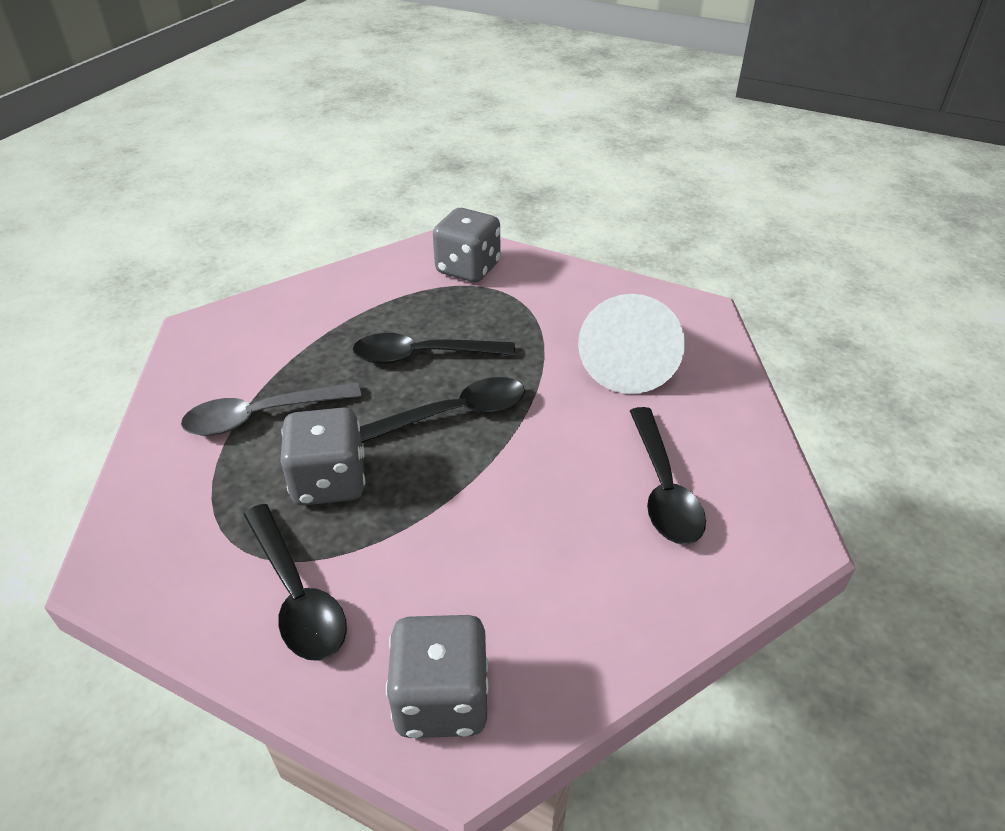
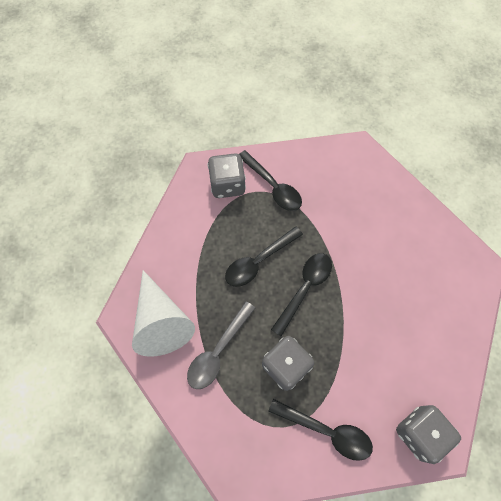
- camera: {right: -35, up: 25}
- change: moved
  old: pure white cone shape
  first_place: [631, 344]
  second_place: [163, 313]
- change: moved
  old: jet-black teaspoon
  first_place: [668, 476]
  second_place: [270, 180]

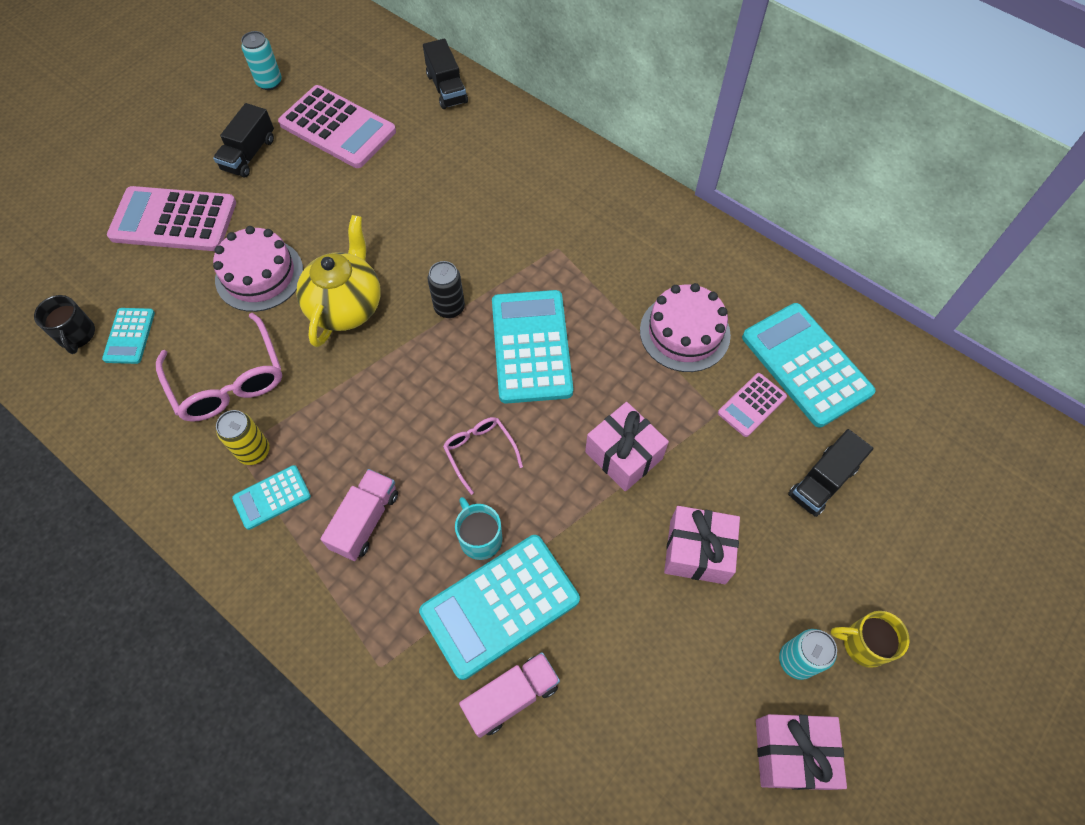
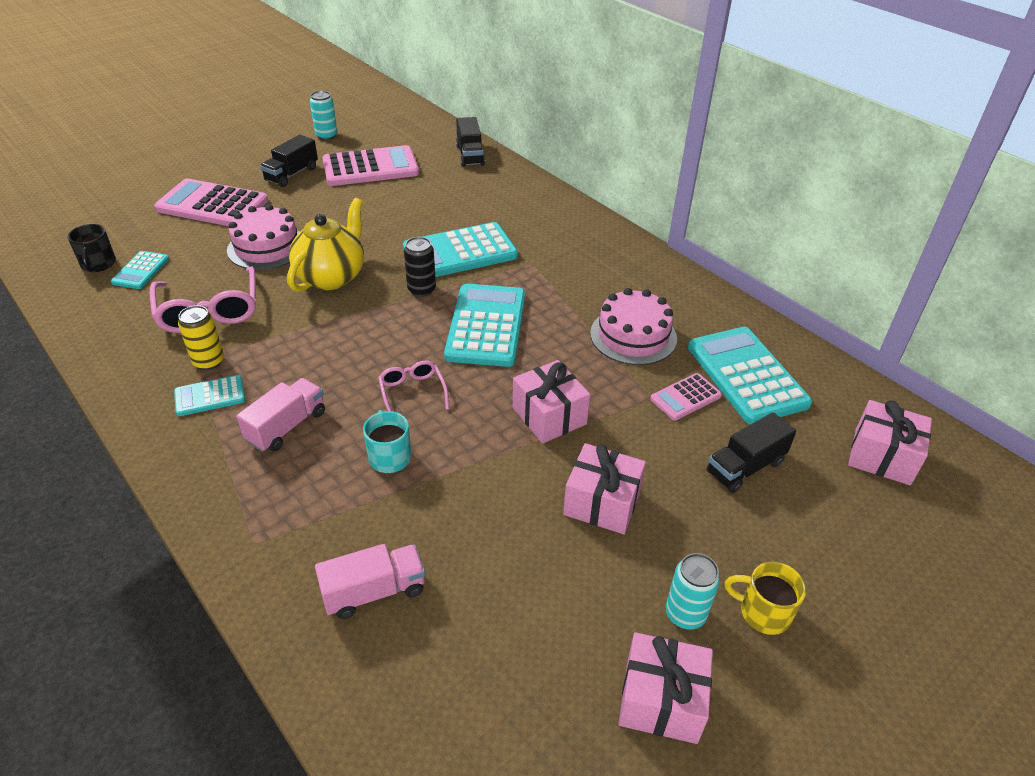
- camera: {right: 10, up: -20}
- change: turned
  old: rosy adding machine
  first_place: [337, 126]
  second_place: [370, 165]
  degrees: -60
- change: moved
  old: aqua adding machine
  first_place: [499, 607]
  second_place: [460, 249]
- change: added
  new: rosy gift
  second_place: [890, 442]

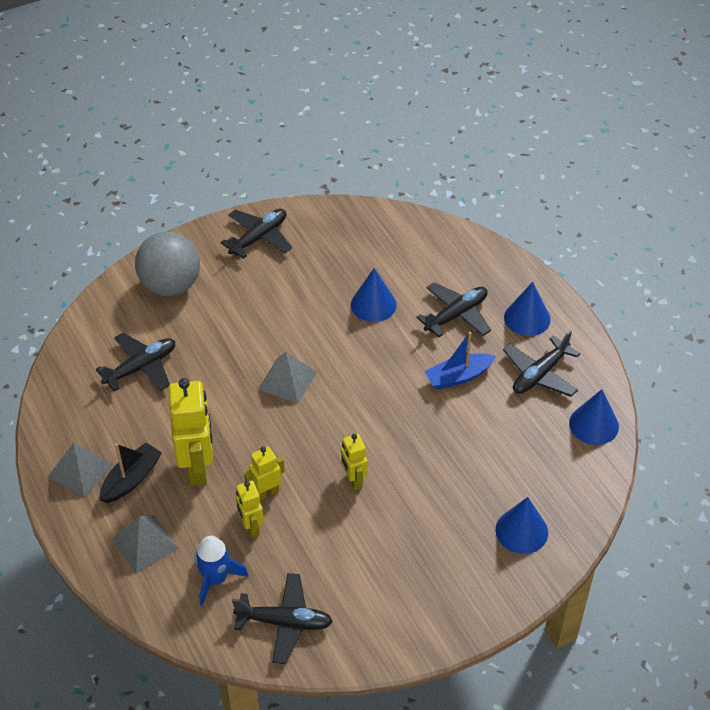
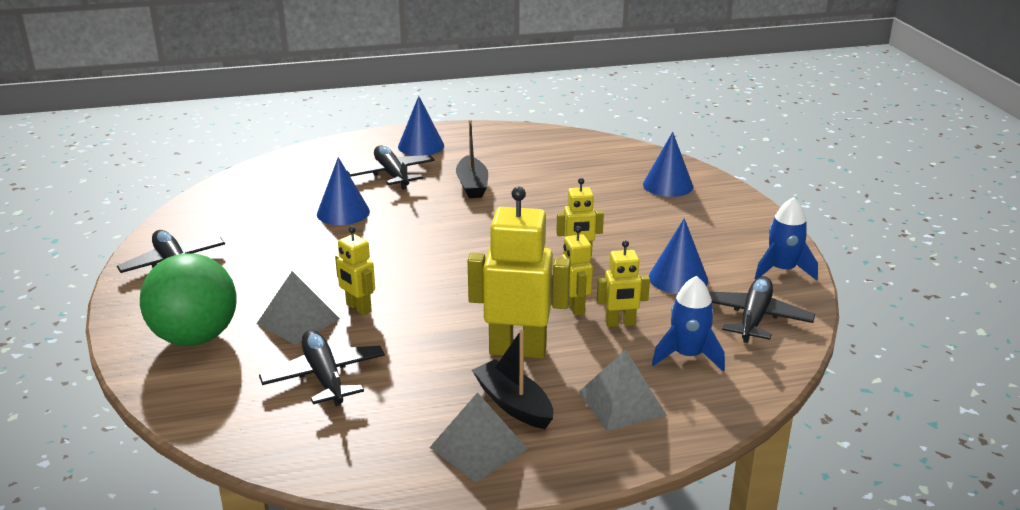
- camera: {right: -75, up: -20}
- change: recoloured
  old: gray sphere
  new: emerald sphere
  first_place: [167, 264]
  second_place: [188, 299]
- change: moved
  old: gray pyramid
  first_place: [287, 378]
  second_place: [298, 308]
- change: recoloured
  old: cobalt toy boat
  new: jet-black toy boat
  first_place: [460, 361]
  second_place: [472, 159]
- change: removed
  old: jet-black toy plane
  first_place: [542, 363]
- change: moved
  old: cobalt cone shape
  first_place: [594, 417]
  second_place: [678, 256]
- change: added
  new: golden robot figure
  second_place: [355, 270]
- change: added
  new: cobalt toy rocket
  second_place: [786, 238]

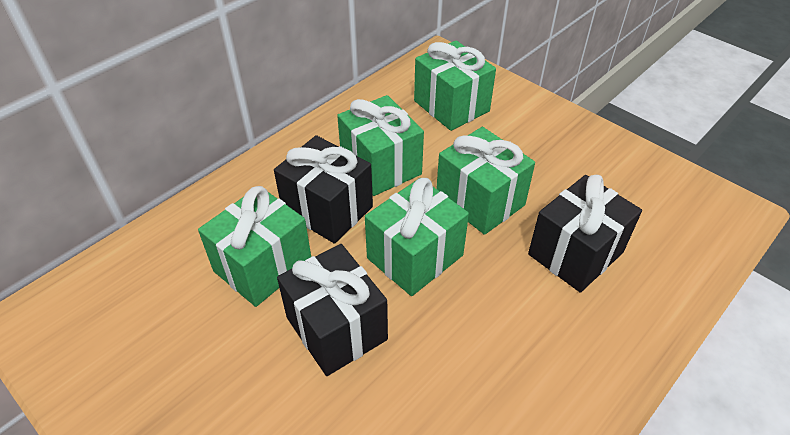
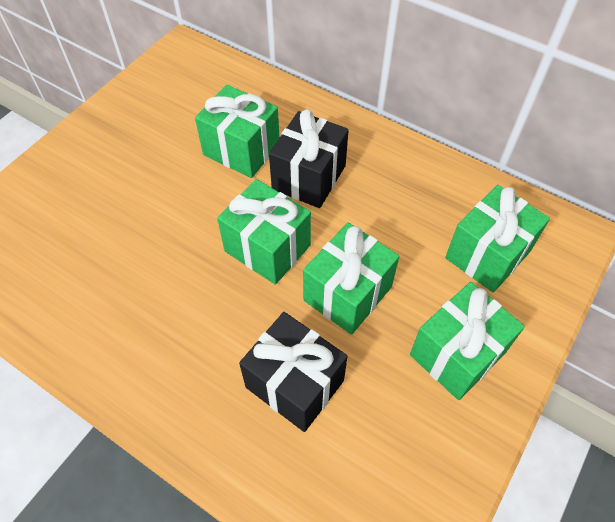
- camera: {right: 80, up: 10}
- change: removed
  old: jet-black gift
  first_place: [332, 310]
- change: moved
  old: emerald gift
  first_place: [380, 145]
  second_place: [467, 341]

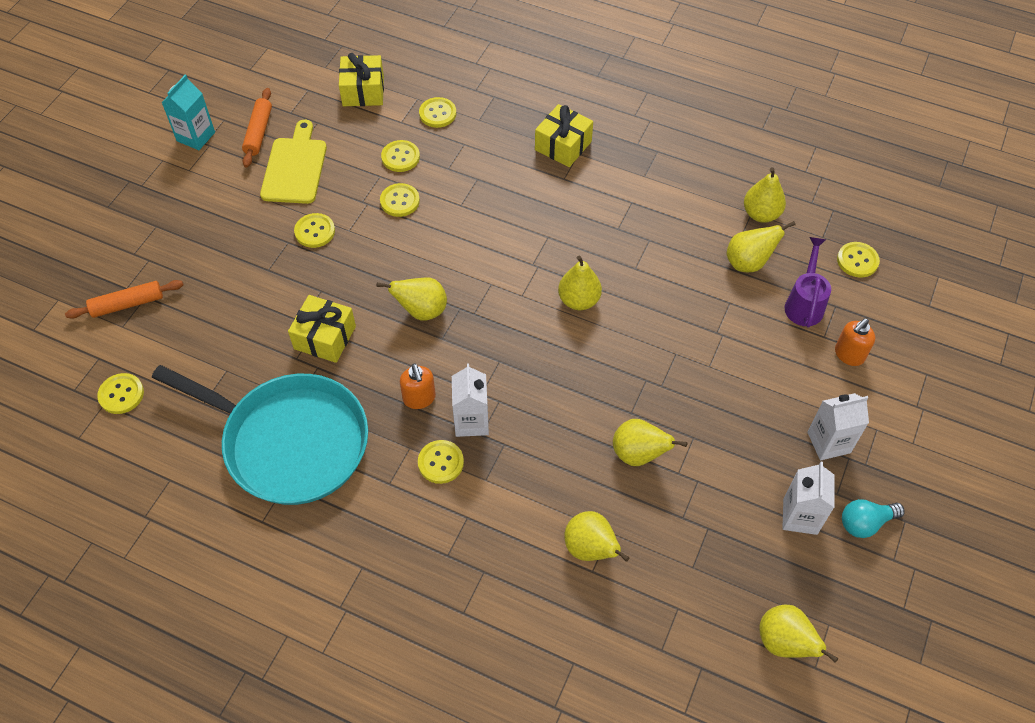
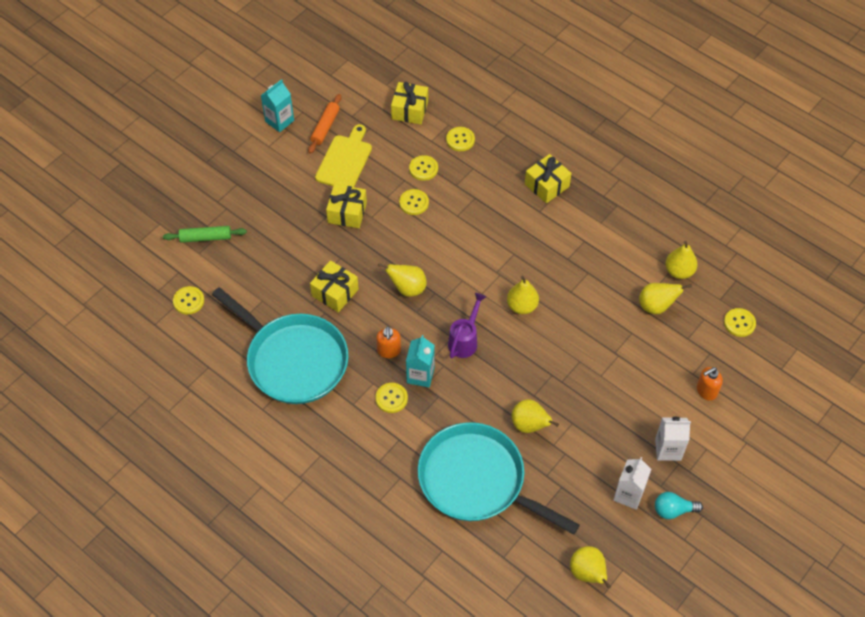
- camera: {right: 15, up: 0}
- change: recoloured
  old: orange rolling pin
  new: emerald rolling pin
  first_place: [124, 299]
  second_place: [205, 234]
- change: replaced
  old: golden sewing button
  new: golden gift
  first_place: [314, 230]
  second_place: [346, 206]
- change: recoloured
  old: pure white carton
  new: aqua carton
  first_place: [470, 400]
  second_place: [420, 361]
- change: replaced
  old: golden toy pear
  new: aqua frying pan
  first_place: [596, 536]
  second_place: [499, 478]
- change: moved
  old: violet sprinkling can
  first_place: [808, 282]
  second_place: [467, 325]

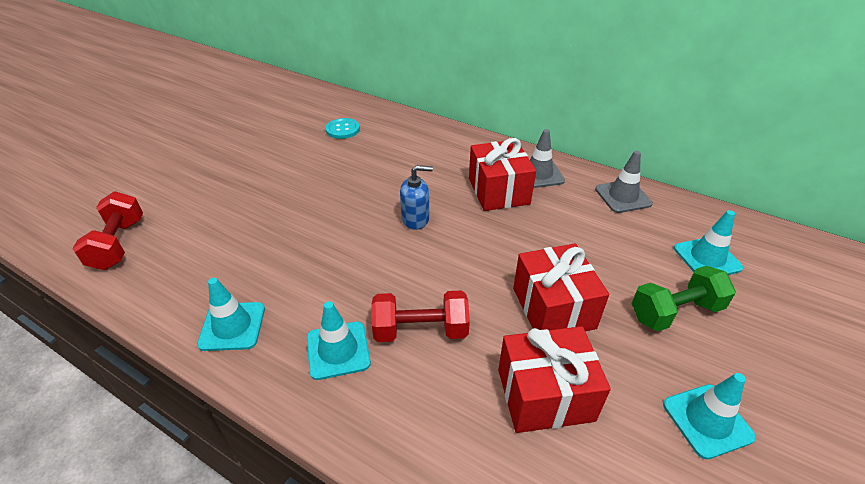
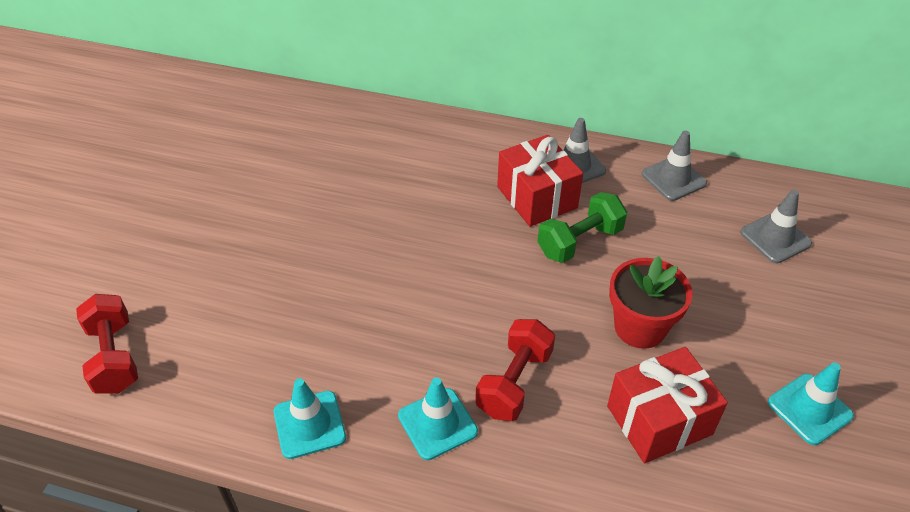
- camera: {right: -15, up: 5}
- change: removed
  old: aqua sewing button
  first_place: [343, 128]
- change: turned
  old: red free weight
  first_place: [420, 316]
  second_place: [515, 370]
  degrees: -45
- change: removed
  old: cobalt soap dispenser
  first_place: [416, 197]
- change: replaced
  old: red gift
  new: red flower pot
  first_place: [561, 287]
  second_place: [650, 302]
- change: moved
  old: emerald free weight
  first_place: [683, 298]
  second_place: [582, 227]
- change: recoloured
  old: aqua traffic cone
  new: gray traffic cone
  first_place: [708, 242]
  second_place: [776, 226]

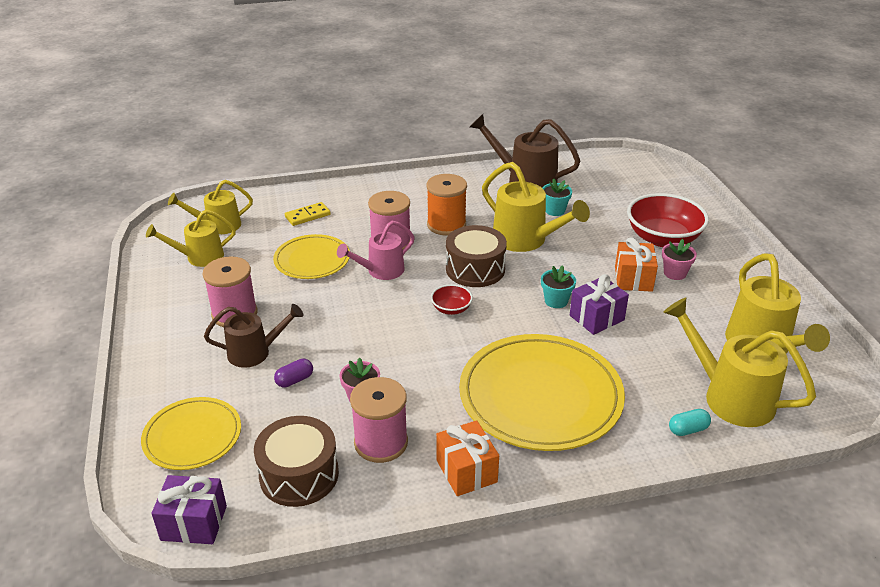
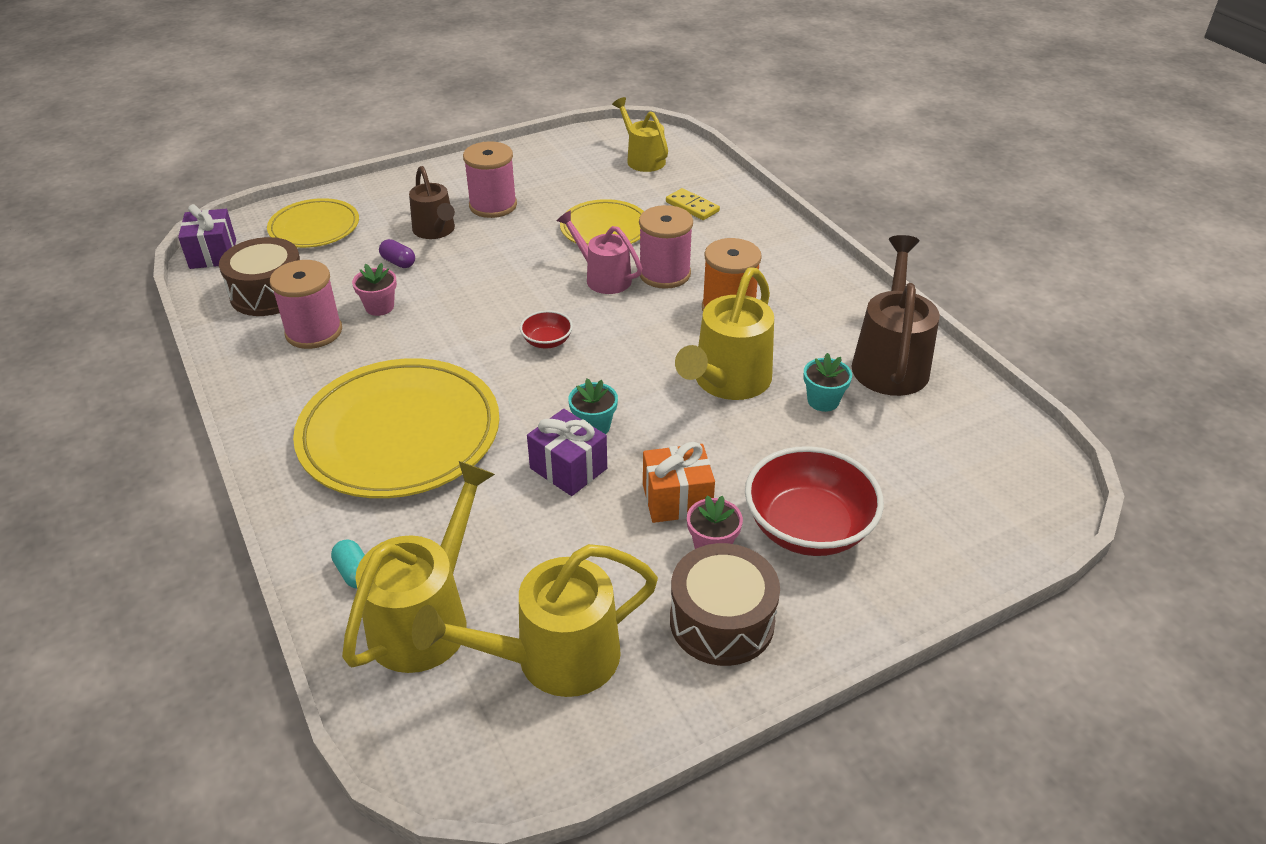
- camera: {right: 75, up: 5}
- change: removed
  old: golden sprinkling can
  first_place: [191, 238]
- change: removed
  old: orange gift
  first_place: [467, 458]
- change: moved
  old: dark brown snare drum
  first_place: [476, 256]
  second_place: [725, 604]

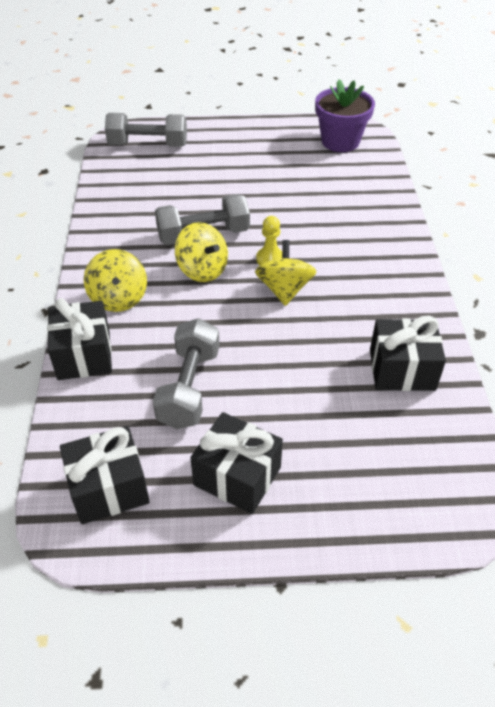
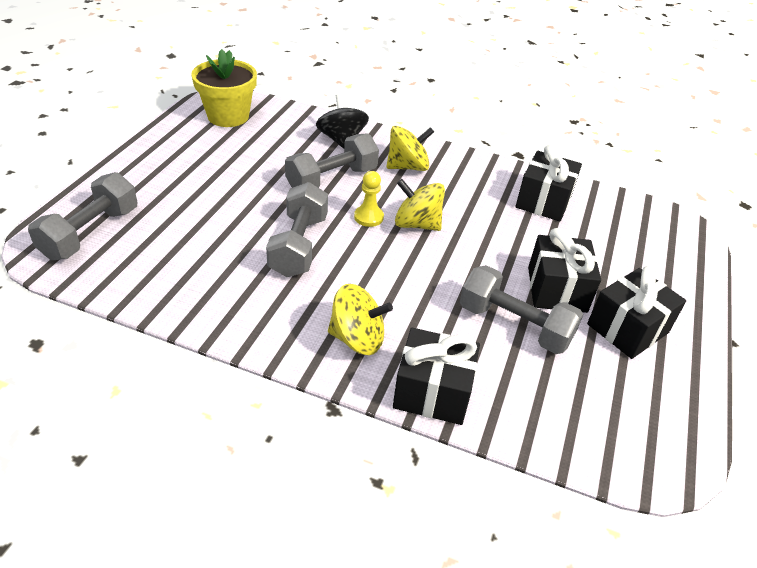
- camera: {right: -70, up: -5}
- change: moved
  old: jet-black gift
  first_place: [105, 475]
  second_place: [564, 270]
- change: moved
  old: golden toy top
  first_place: [201, 252]
  second_place: [410, 148]
- change: recoloured
  old: violet flower pot
  new: golden flower pot
  first_place: [345, 115]
  second_place: [224, 88]
- change: added
  new: gray free weight
  second_place: [332, 160]
- change: added
  new: jet-black toy top
  second_place: [342, 121]

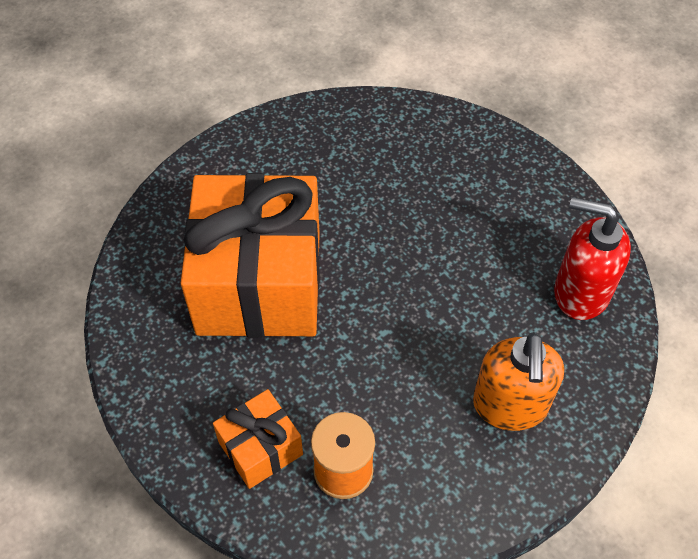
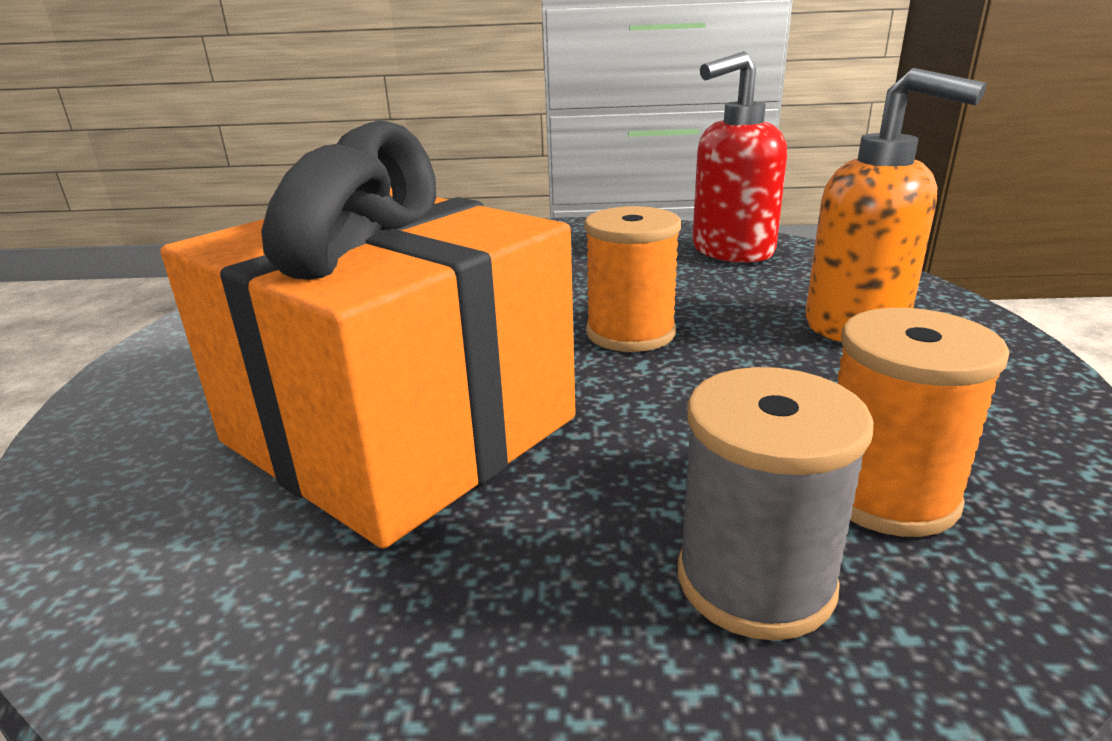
- camera: {right: -50, up: -30}
- change: replaced
  old: orange gift
  new: gray spool
  first_place: [258, 439]
  second_place: [775, 503]
- change: added
  new: orange spool
  second_place: [632, 279]

